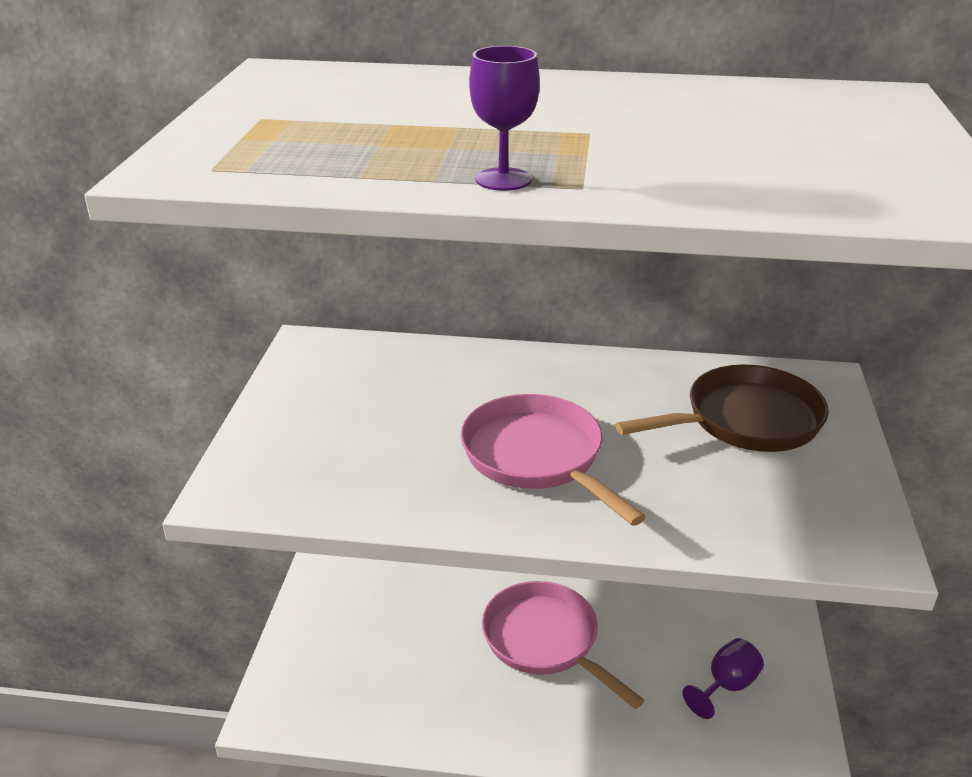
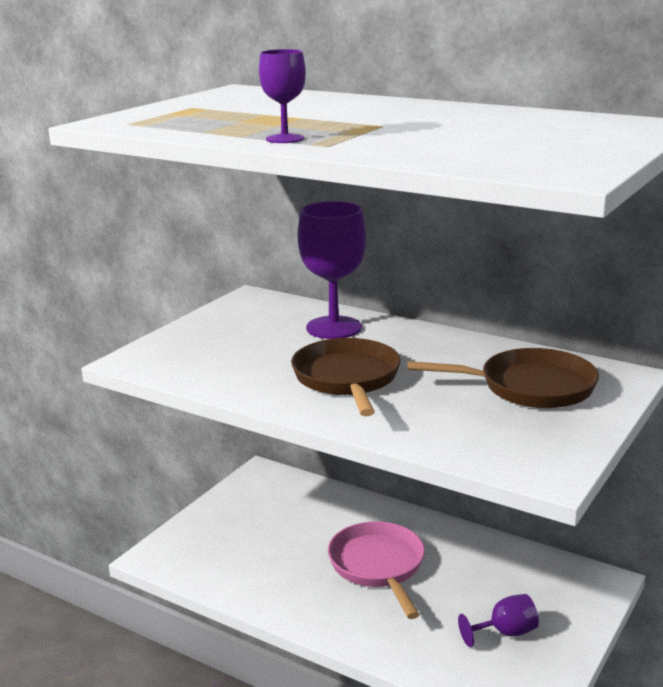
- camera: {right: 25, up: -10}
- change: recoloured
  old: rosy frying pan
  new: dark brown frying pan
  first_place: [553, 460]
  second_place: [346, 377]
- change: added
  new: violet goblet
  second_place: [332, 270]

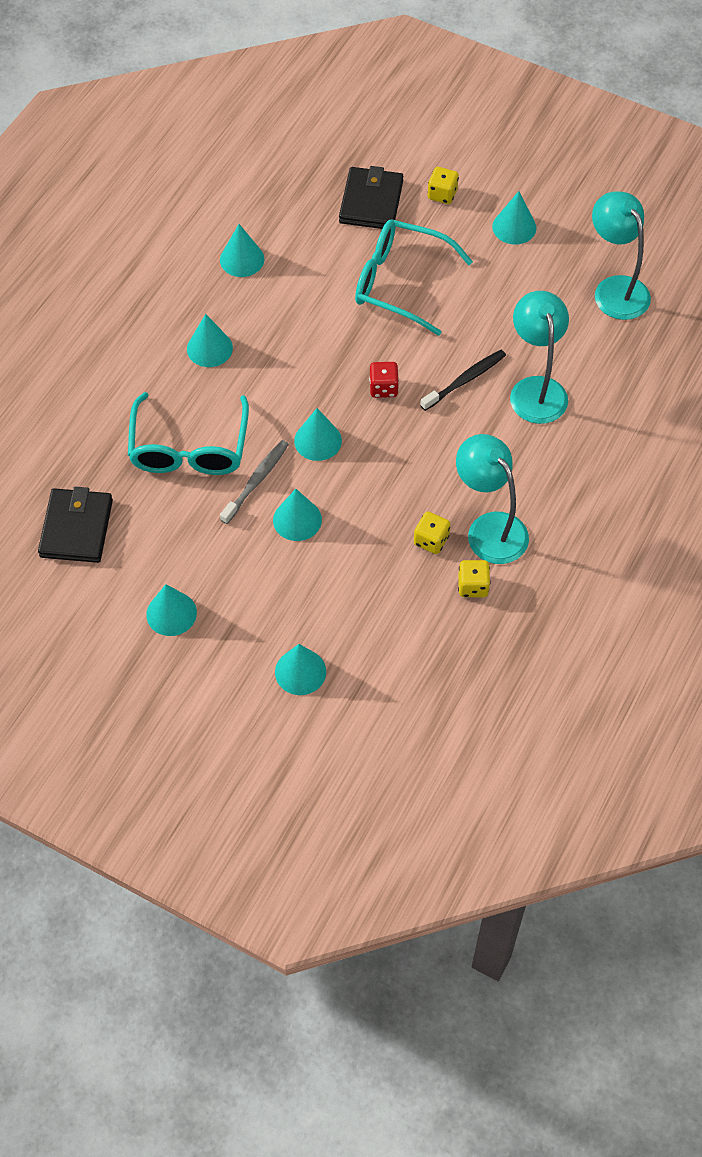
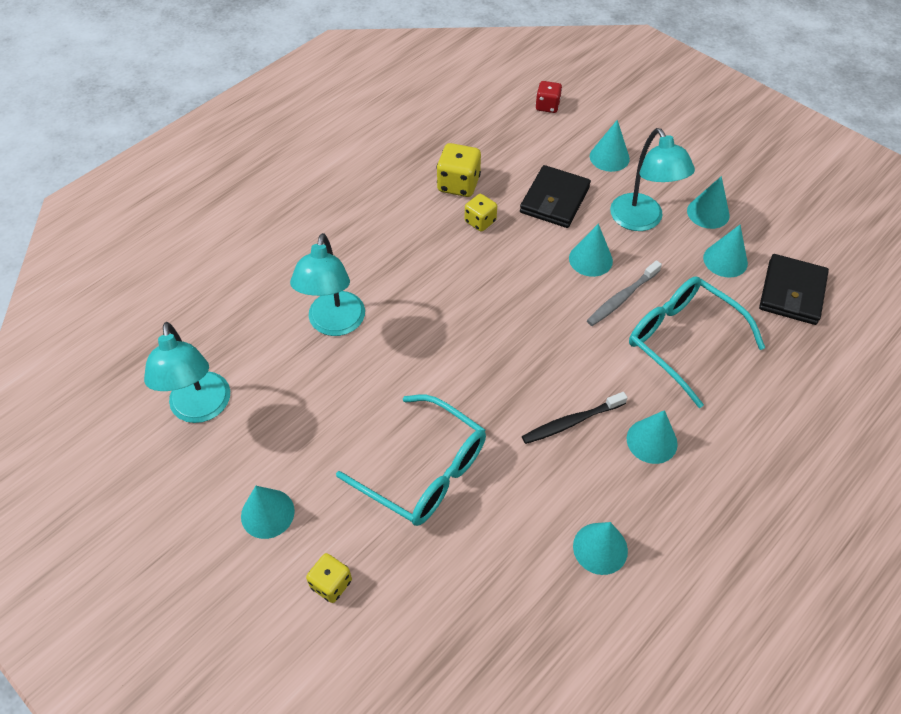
- camera: {right: -165, up: -5}
- change: turned
  old: aqua eyeglasses
  first_place: [188, 433]
  second_place: [697, 342]
  degrees: -60
- change: moved
  old: aqua cone shape
  first_place: [318, 434]
  second_place: [725, 251]
- change: moved
  old: jet-black card wallet
  first_place: [371, 197]
  second_place: [555, 196]
- change: moved
  old: red die
  first_place: [384, 380]
  second_place: [548, 97]
- change: moved
  old: jet-black toothbrush
  first_place: [463, 380]
  second_place: [575, 418]
- change: moved
  old: aqua desk lamp
  first_place: [492, 499]
  second_place: [652, 179]
- change: resized
  old: golden die
  first_place: [474, 578]
  second_place: [459, 170]
  factor: 1.55

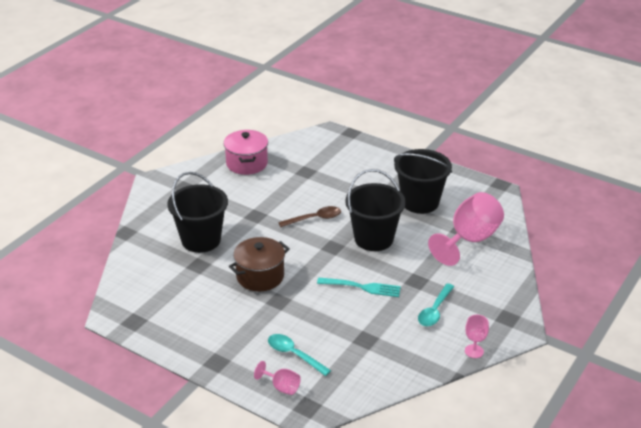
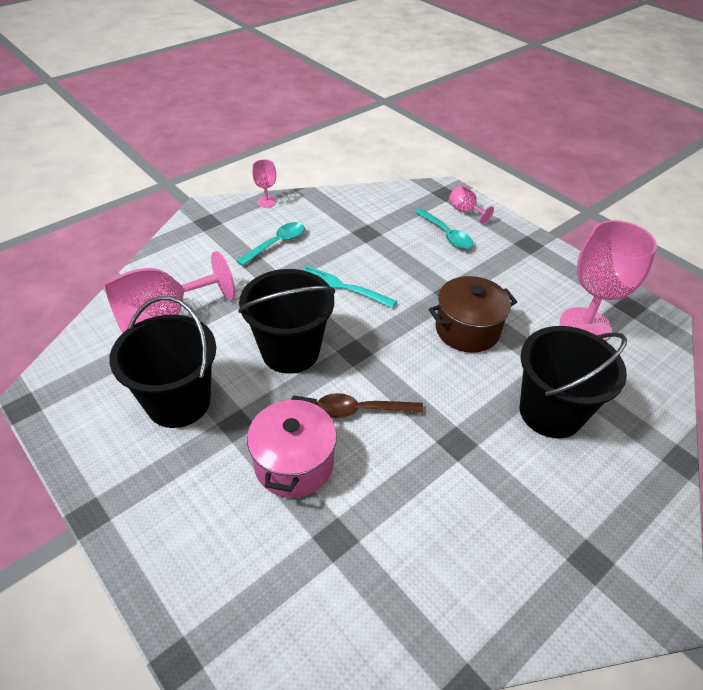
- camera: {right: -165, up: 10}
- change: moved
  old: rosy pot
  first_place: [246, 152]
  second_place: [292, 446]
- change: added
  new: rosy goblet
  second_place: [608, 280]

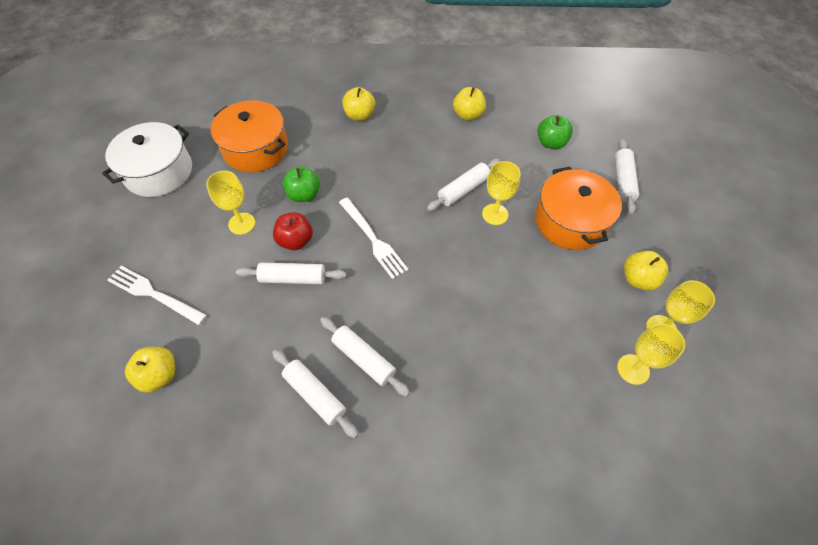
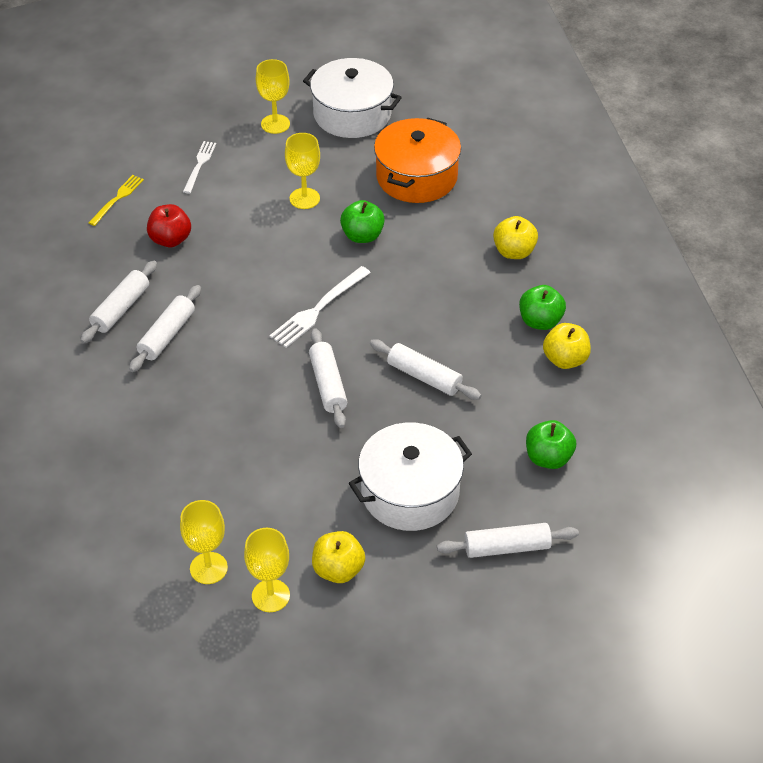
- camera: {right: 75, up: -10}
- change: resized
  old: pure white table fork
  first_place: [157, 295]
  second_place: [199, 167]
  factor: 0.65
- change: replaced
  old: golden apple
  new: golden table fork
  first_place: [150, 370]
  second_place: [116, 200]
- change: moved
  old: pure white rolling pin
  first_place: [291, 273]
  second_place: [328, 378]
- change: moved
  old: red apple
  first_place: [293, 231]
  second_place: [169, 225]
- change: moved
  old: golden goblet
  first_place: [501, 193]
  second_place: [273, 96]
- change: recoloured
  old: orange pot
  new: pure white pot
  first_place: [578, 208]
  second_place: [410, 477]
- change: added
  new: emerald apple
  second_place: [542, 307]

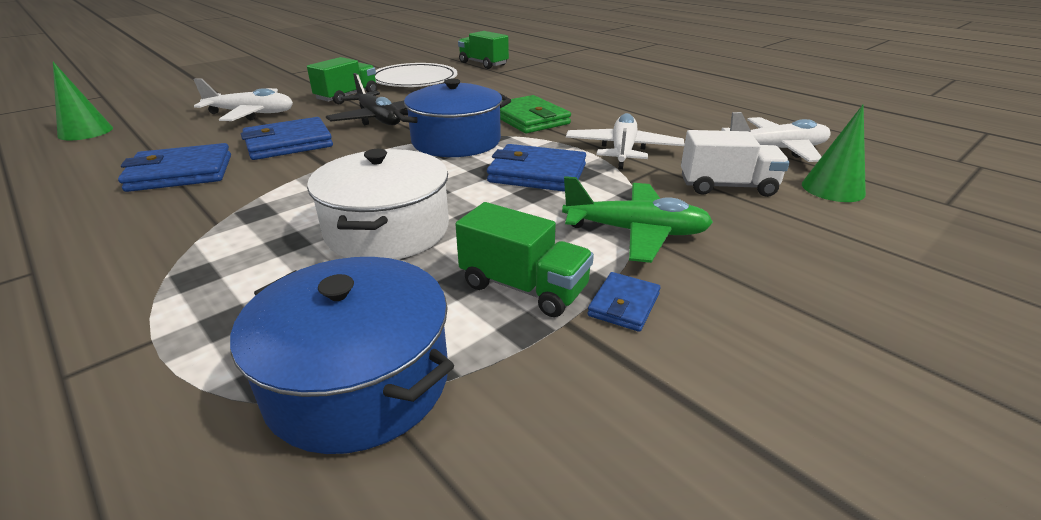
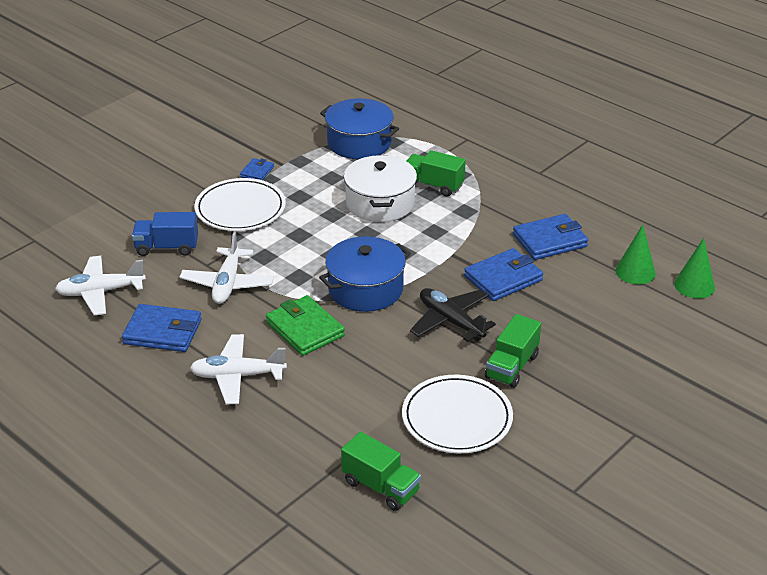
- camera: {right: 175, up: 5}
- change: moved
  old: pure white toy plane
  first_place: [243, 99]
  second_place: [238, 369]
- change: moved
  old: emerald truck
  first_place: [524, 259]
  second_place: [436, 173]
- change: moved
  old: cobalt card wallet
  first_place: [536, 168]
  second_place: [161, 328]
- change: replaced
  old: emerald toy plane
  new: pure white flat dish
  first_place: [637, 219]
  second_place: [240, 204]
- change: recoloured
  old: pure white truck
  new: cobalt truck
  first_place: [735, 163]
  second_place: [165, 234]
- change: moved
  old: emerald cone shape
  first_place: [834, 153]
  second_place: [635, 254]

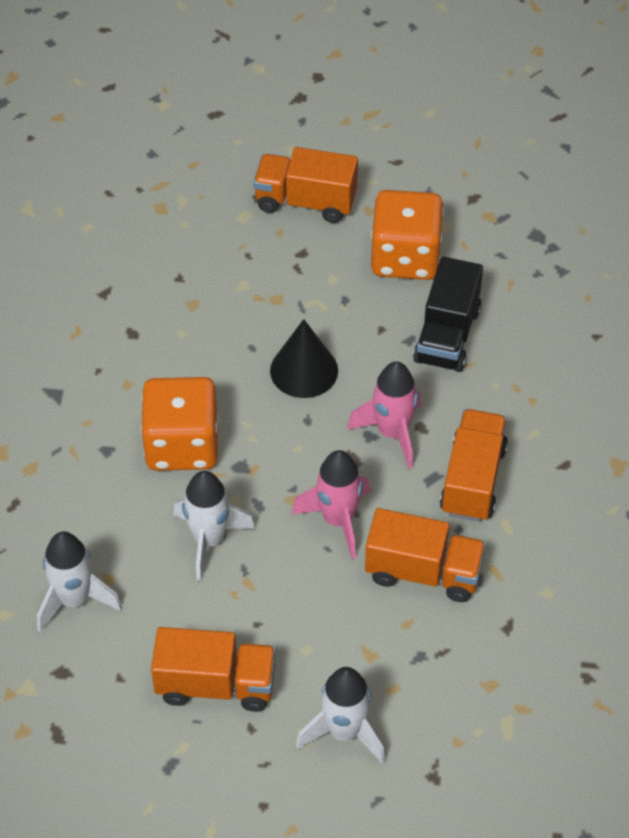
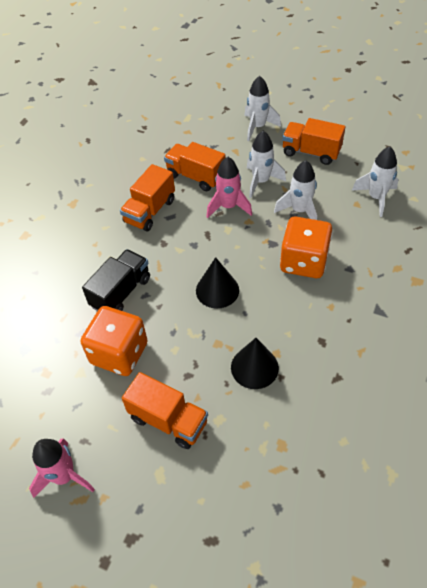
- camera: {right: -160, up: 0}
- change: moved
  old: rosy toy rocket
  first_place: [384, 415]
  second_place: [62, 468]
- change: added
  new: jet-black cone shape
  second_place: [255, 363]
- change: added
  new: pure white toy rocket
  second_place: [266, 164]

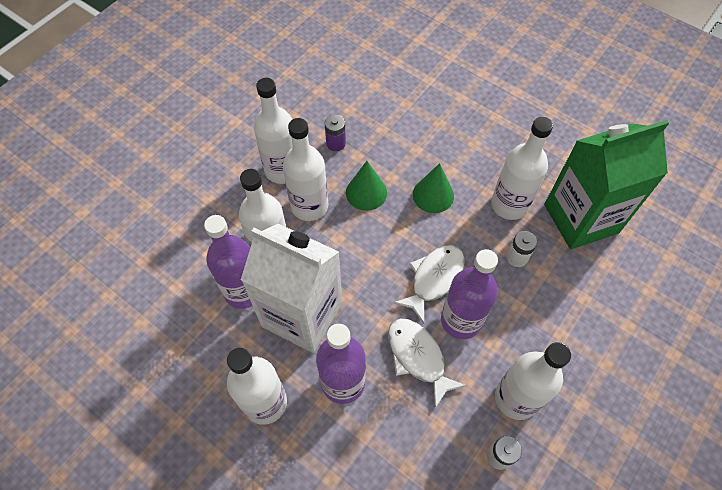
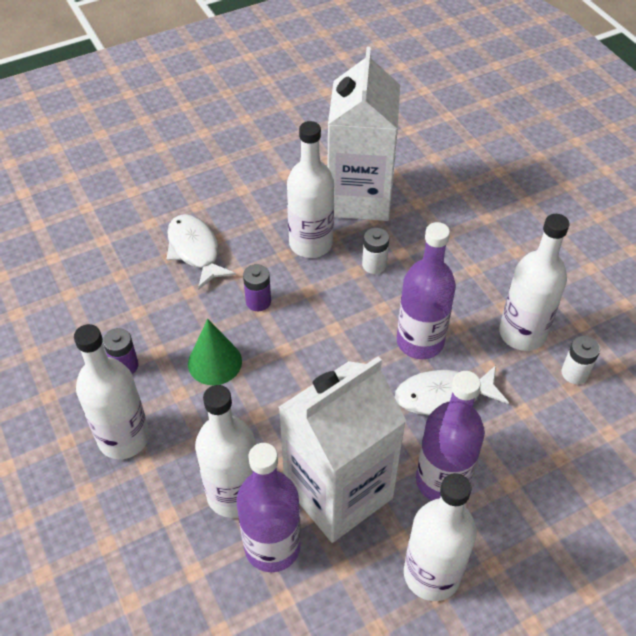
- camera: {right: -65, up: -10}
- change: removed
  old: pure white flask
  first_place: [305, 169]
- change: moved
  old: pure white fish
  first_place: [429, 284]
  second_place: [201, 252]
- change: replaced
  old: emerald cone shape
  new: violet battery
  first_place: [433, 188]
  second_place: [257, 287]
- change: recoloured
  old: emerald carton
  new: pure white carton
  first_place: [606, 184]
  second_place: [363, 134]

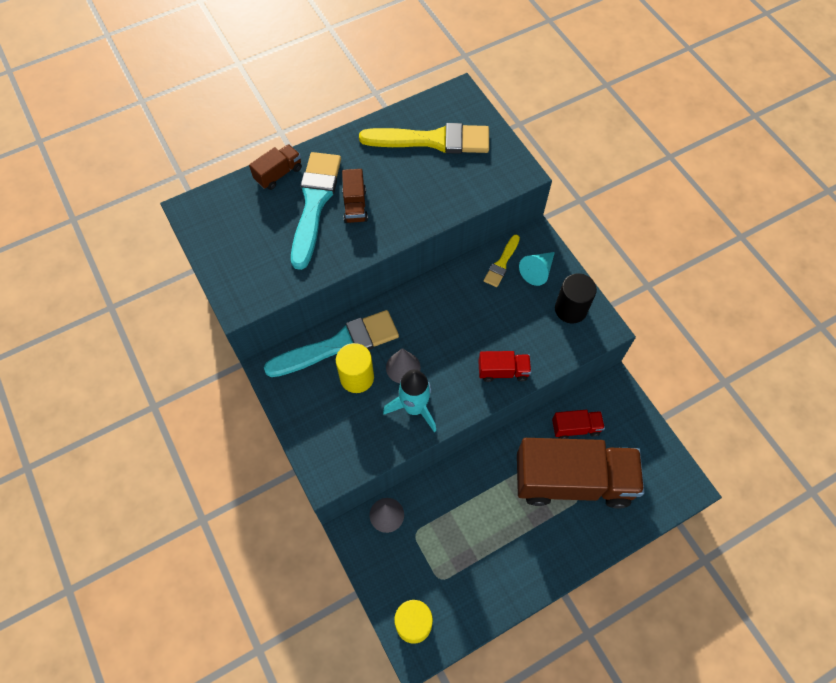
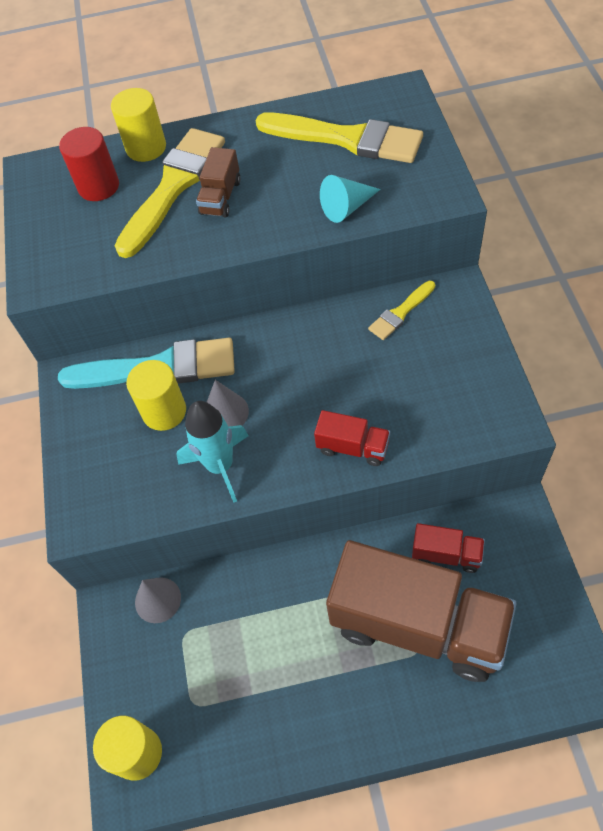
- camera: {right: 25, up: -5}
- change: replaced
  old: dark brown truck
  new: golden cylinder
  first_place: [275, 167]
  second_place: [138, 125]
- change: recoloured
  old: aqua paint brush
  new: golden paint brush
  first_place: [316, 211]
  second_place: [170, 193]
- change: moved
  old: aqua cone shape
  first_place: [537, 269]
  second_place: [350, 199]
- change: removed
  old: jet-black cylinder
  first_place: [576, 298]
- change: added
  new: red cylinder
  second_place: [89, 164]

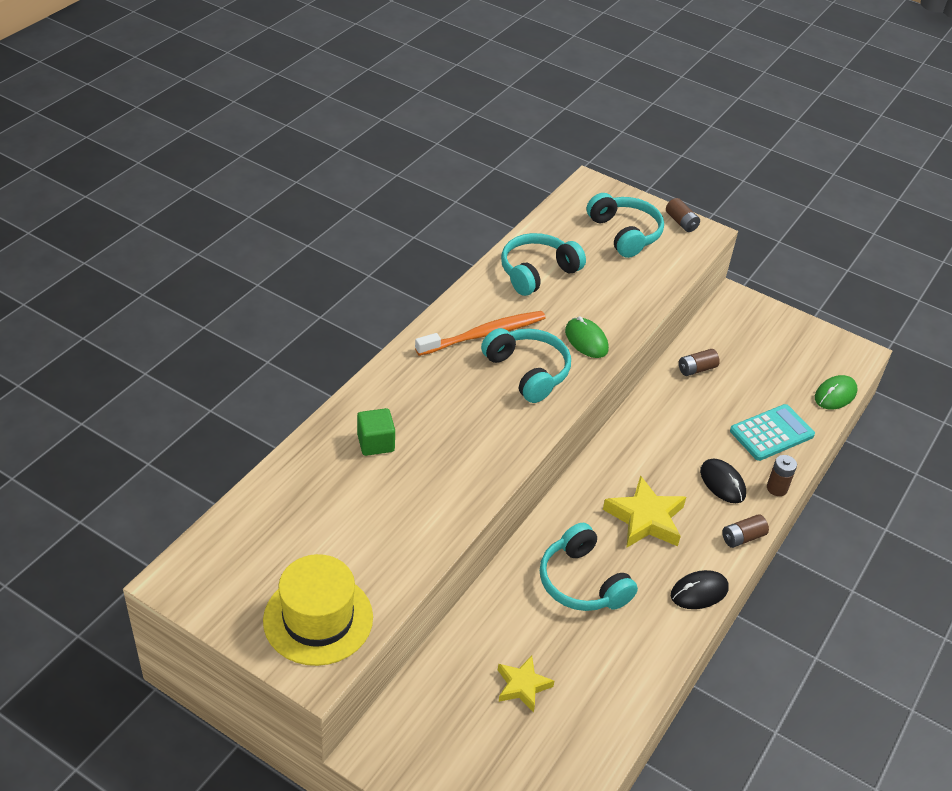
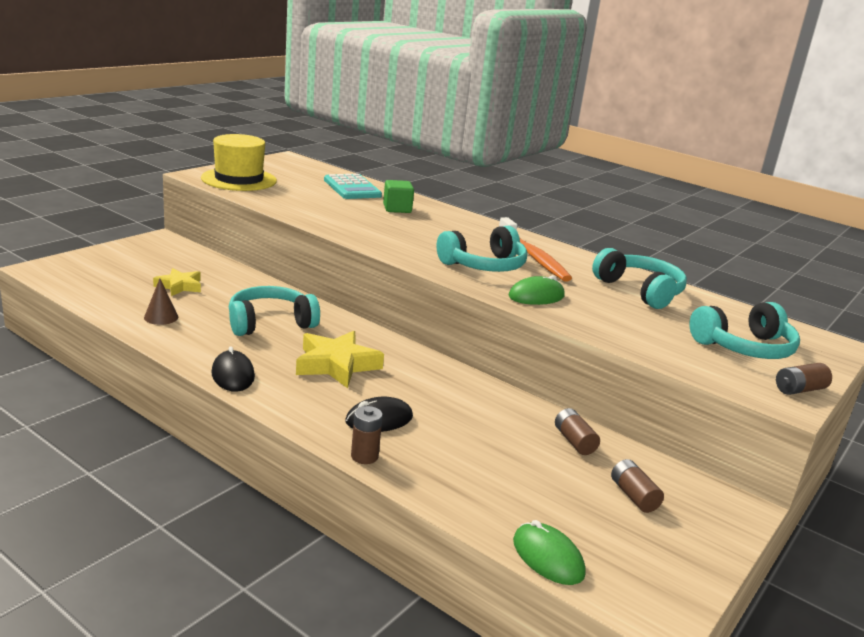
- camera: {right: 95, up: -20}
- change: moved
  old: dark brown battery
  first_place: [745, 531]
  second_place: [637, 486]
- change: moved
  old: aqua adding machine
  first_place: [772, 432]
  second_place: [353, 186]
- change: added
  new: dark brown cone shape
  second_place: [161, 302]

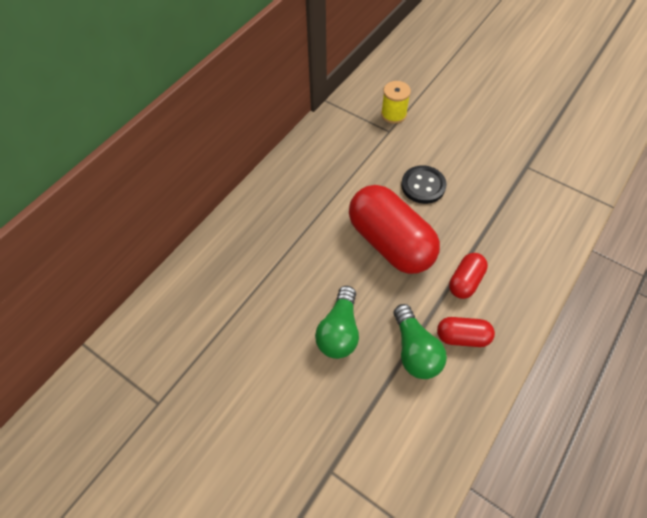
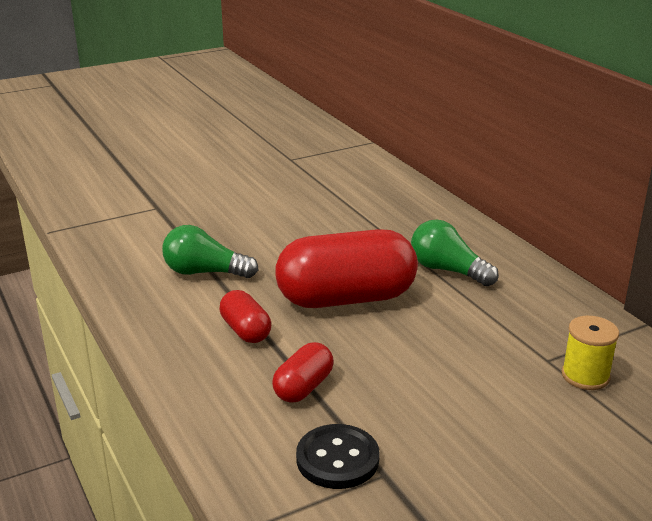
- camera: {right: 115, up: -30}
- change: moved
  old: emerald lightbulb
  first_place: [337, 322]
  second_place: [455, 252]
- change: moved
  old: jet-black sewing button
  first_place: [424, 184]
  second_place: [338, 456]
- change: moved
  old: red pill
  first_place: [466, 332]
  second_place: [303, 372]

